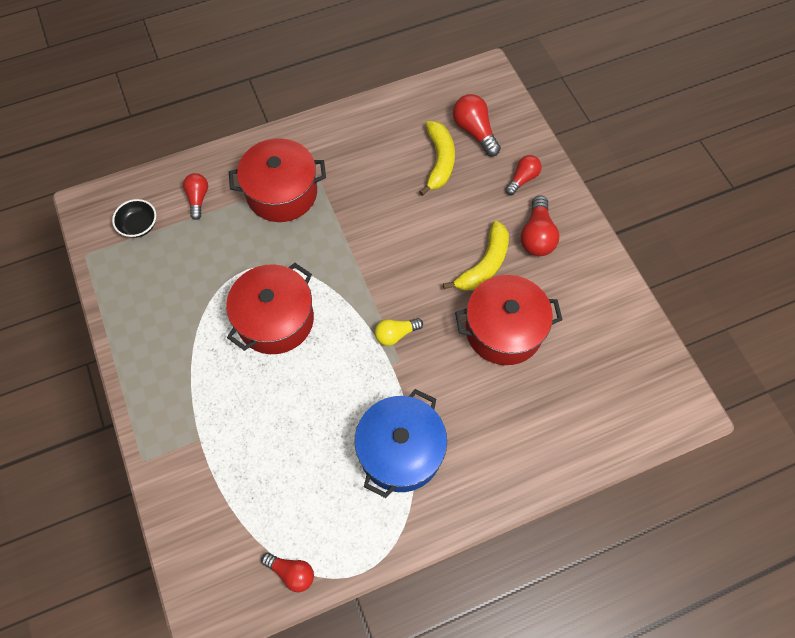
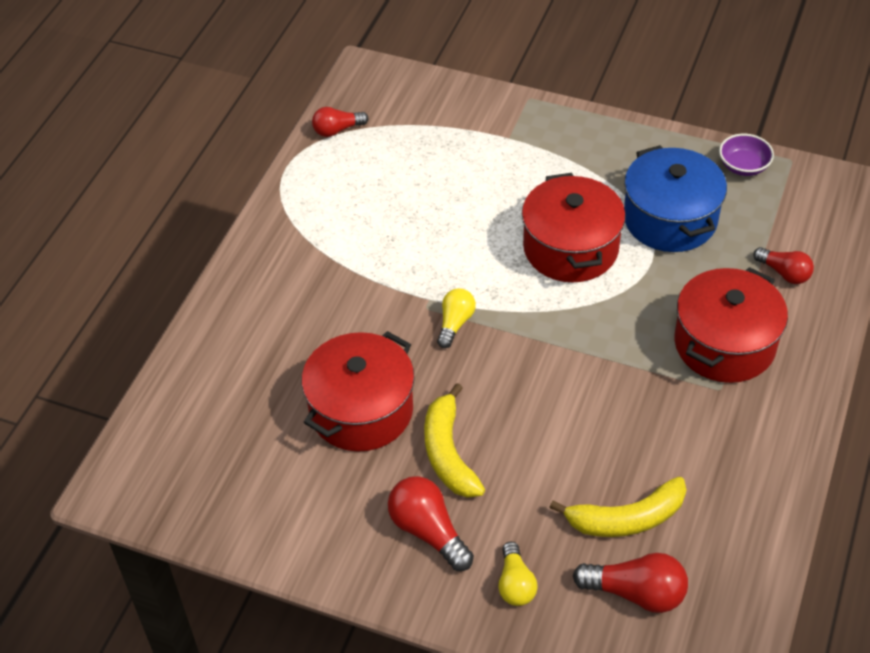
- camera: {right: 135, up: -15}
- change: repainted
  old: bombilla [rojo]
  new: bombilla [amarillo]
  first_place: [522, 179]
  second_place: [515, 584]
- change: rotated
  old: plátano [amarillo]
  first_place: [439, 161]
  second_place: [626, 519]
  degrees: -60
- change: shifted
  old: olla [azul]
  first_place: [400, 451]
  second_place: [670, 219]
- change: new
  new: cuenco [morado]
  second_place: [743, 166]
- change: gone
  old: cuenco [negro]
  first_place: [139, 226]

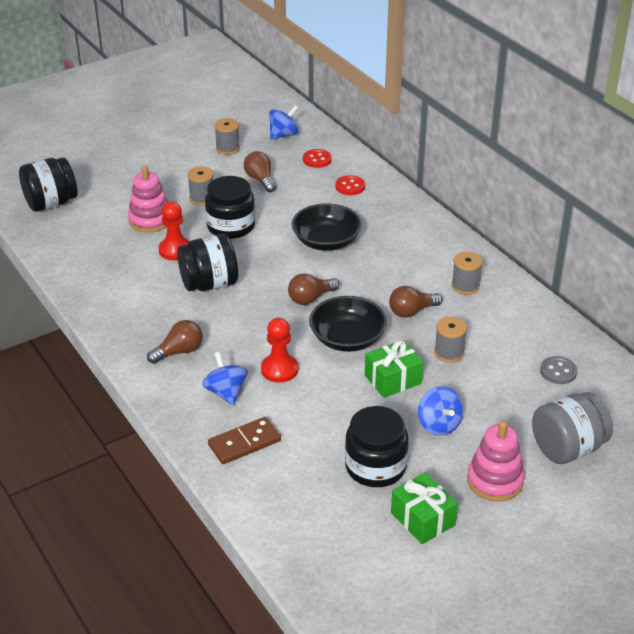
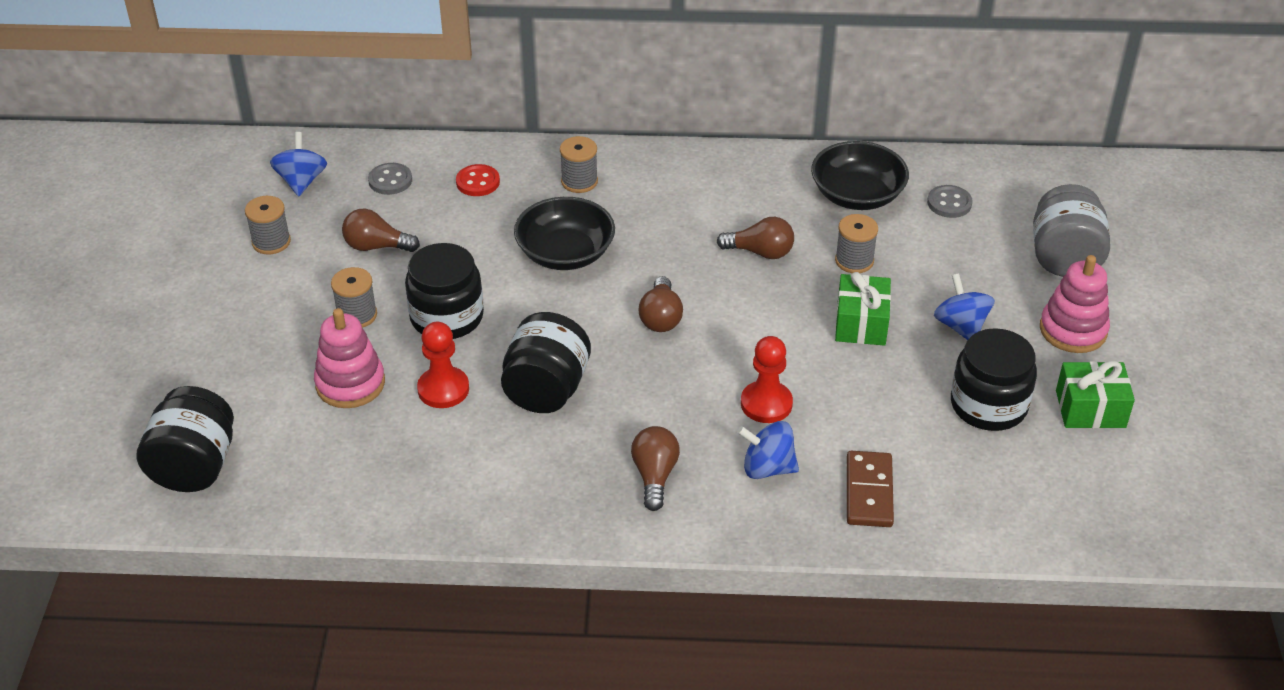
- camera: {right: -55, up: 5}
- change: repainted
  old: botón [rojo]
  new: botón [gris]
  first_place: [317, 160]
  second_place: [390, 180]
- change: shifted
  old: carrete [gris]
  first_place: [465, 286]
  second_place: [579, 181]
- change: rotated
  old: bombilla [marrón]
  first_place: [412, 311]
  second_place: [760, 252]
  degrees: -90
- change: shifted
  old: cuenco [negro]
  first_place: [347, 339]
  second_place: [857, 195]
- change: rotated
  old: peonza [azul]
  first_place: [439, 425]
  second_place: [961, 326]
  degrees: -120

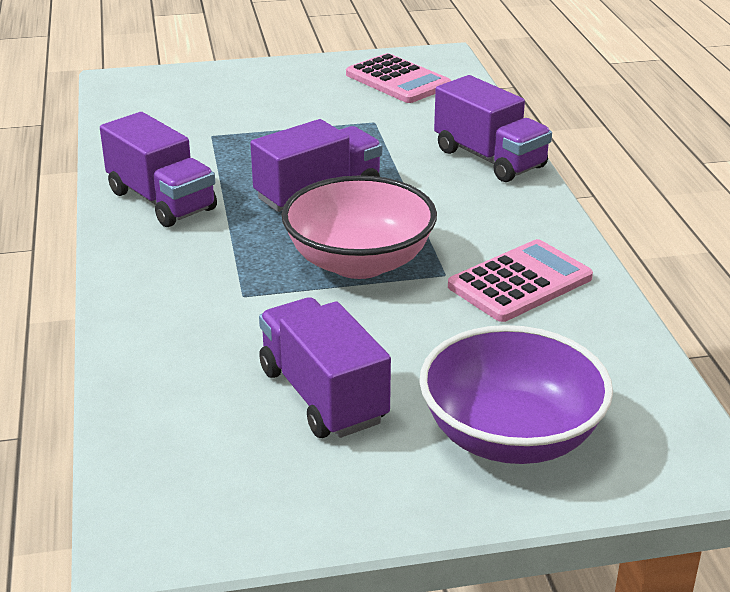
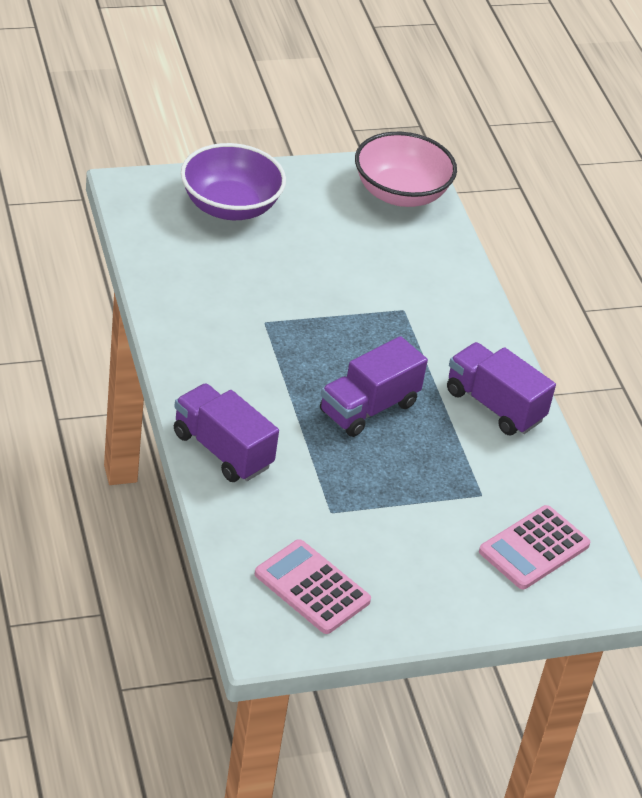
- camera: {right: 170, up: 10}
- change: shifted
  old: cuenco [rosa]
  first_place: [359, 262]
  second_place: [400, 193]
- change: shifted
  old: calculadora [rosa]
  first_place: [520, 282]
  second_place: [534, 548]
- change: gone
  old: camión [morado]
  first_place: [323, 395]

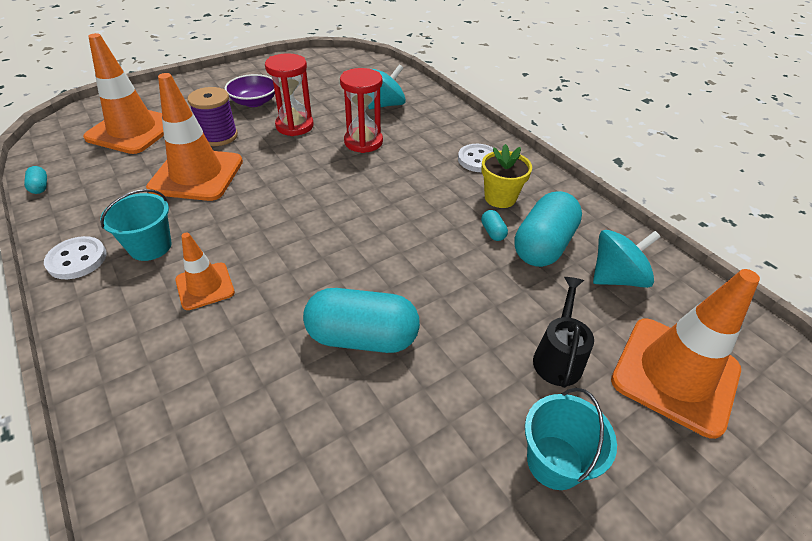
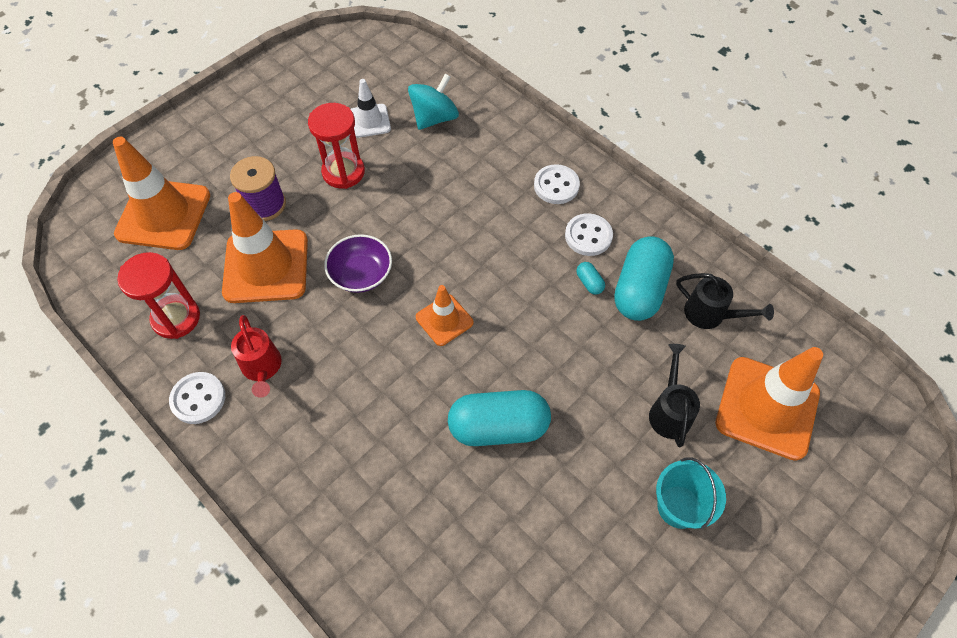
- camera: {right: -10, up: 15}
- change: shifted
  old: reloj de arena [rojo]
  first_place: [363, 142]
  second_place: [176, 318]
- change: swapped
  old: balde [turquesa]
  new: regadera [rojo]
  first_place: [150, 246]
  second_place: [262, 369]
- change: shifted
  old: cuenco [morado]
  first_place: [254, 102]
  second_place: [361, 274]
- change: new
  new: cono de tráfico [blanco]
  second_place: [369, 121]
- change: shifted
  old: cono de tráfico [naranja]
  first_place: [205, 286]
  second_place: [444, 320]
- change: swapped
  old: maceta [amarillo]
  new: botón [blanco]
  first_place: [500, 198]
  second_place: [588, 236]
- change: swapped
  old: peonza [turquesa]
  new: regadera [negro]
  first_place: [616, 278]
  second_place: [711, 315]
- change: gone
  old: cápsula [turquesa]
  first_place: [40, 187]

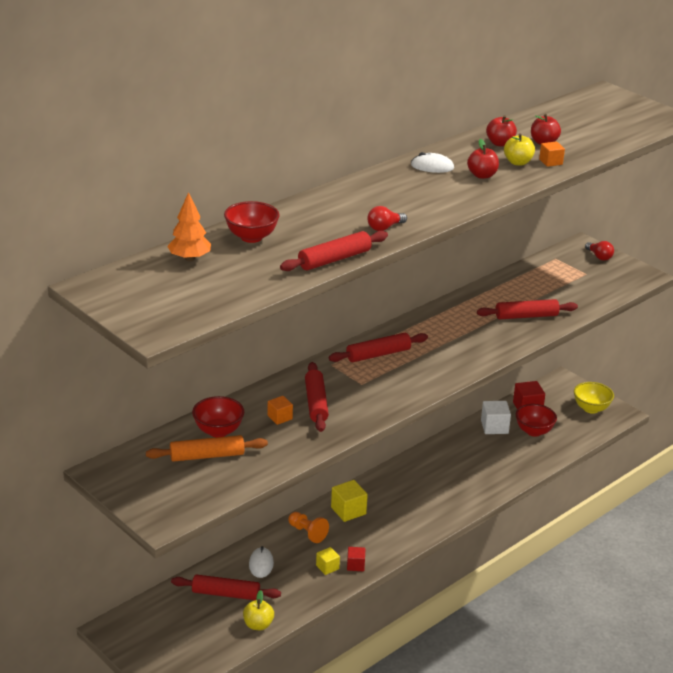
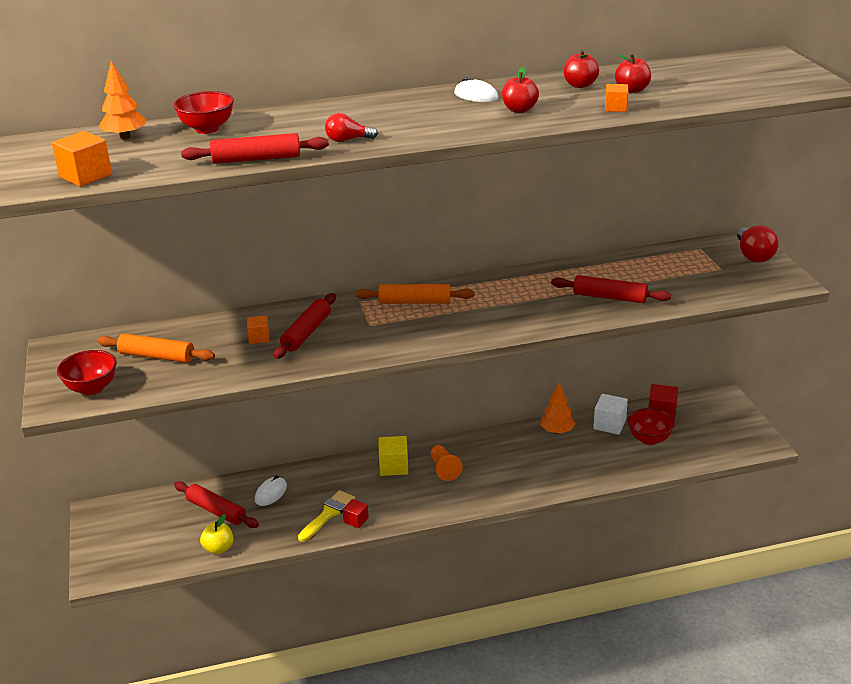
- camera: {right: 30, up: 0}
- change: new
  new: cubo [naranja]
  second_place: [85, 176]
- change: shifted
  old: cuenco [rojo]
  first_place: [218, 431]
  second_place: [91, 388]
- change: swapped
  old: cubo [amarillo]
  new: pincel [amarillo]
  first_place: [327, 567]
  second_place: [328, 514]
- change: repainted
  old: rodillo [rojo]
  new: rodillo [naranja]
  first_place: [378, 354]
  second_place: [415, 302]
- change: shifted
  old: peón [naranja]
  first_place: [307, 533]
  second_place: [444, 469]
- change: new
  new: árbol [naranja]
  second_place: [557, 431]
- change: scaled
  old: bombilla [rojo]
  first_place: [599, 257]
  second_place: [753, 255]
  factor: 1.59
- change: gone
  old: manzana [amarillo]
  first_place: [518, 162]
- change: gone
  old: cuenco [amarillo]
  first_place: [591, 408]

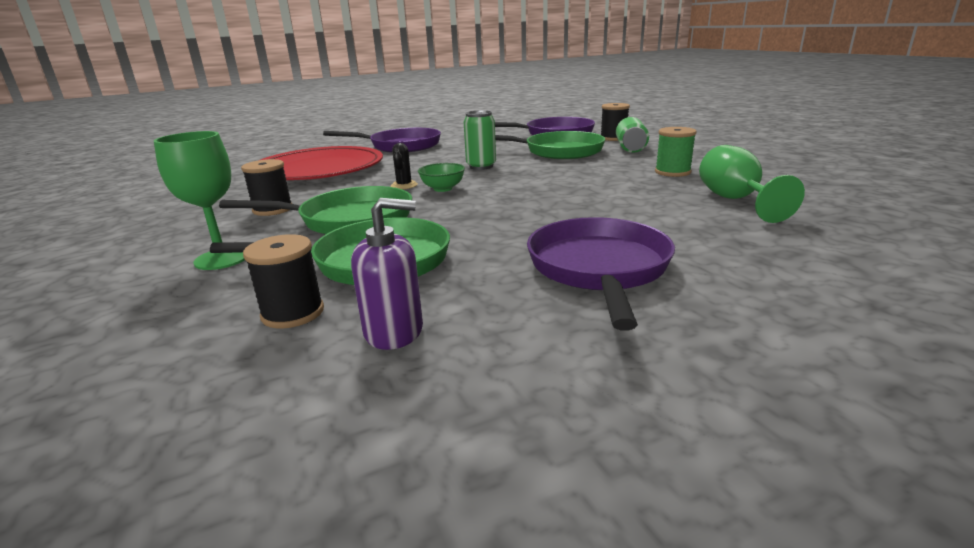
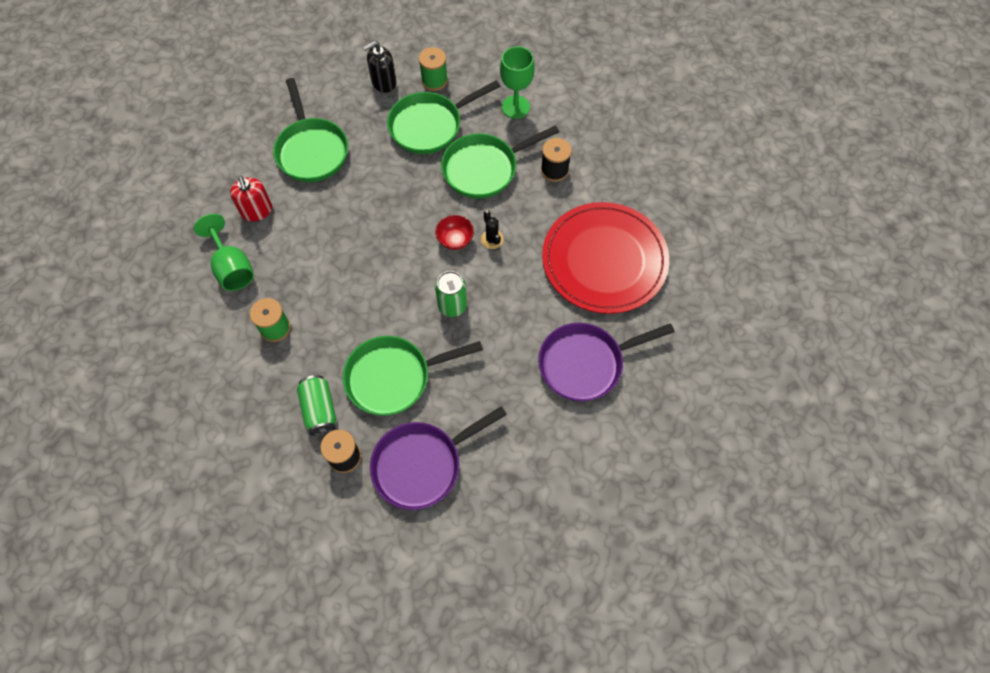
- camera: {right: 155, up: 40}
- change: new
  new: dispensador de jabón [rojo]
  second_place: [256, 211]
- change: repainted
  old: sartén [morado]
  new: sartén [verde]
  first_place: [599, 269]
  second_place: [311, 150]
- change: repainted
  old: dispensador de jabón [morado]
  new: dispensador de jabón [negro]
  first_place: [394, 331]
  second_place: [383, 82]
- change: repainted
  old: carrete [negro]
  new: carrete [verde]
  first_place: [293, 313]
  second_place: [434, 80]
- change: repainted
  old: cuenco [verde]
  new: cuenco [rojo]
  first_place: [443, 189]
  second_place: [455, 240]

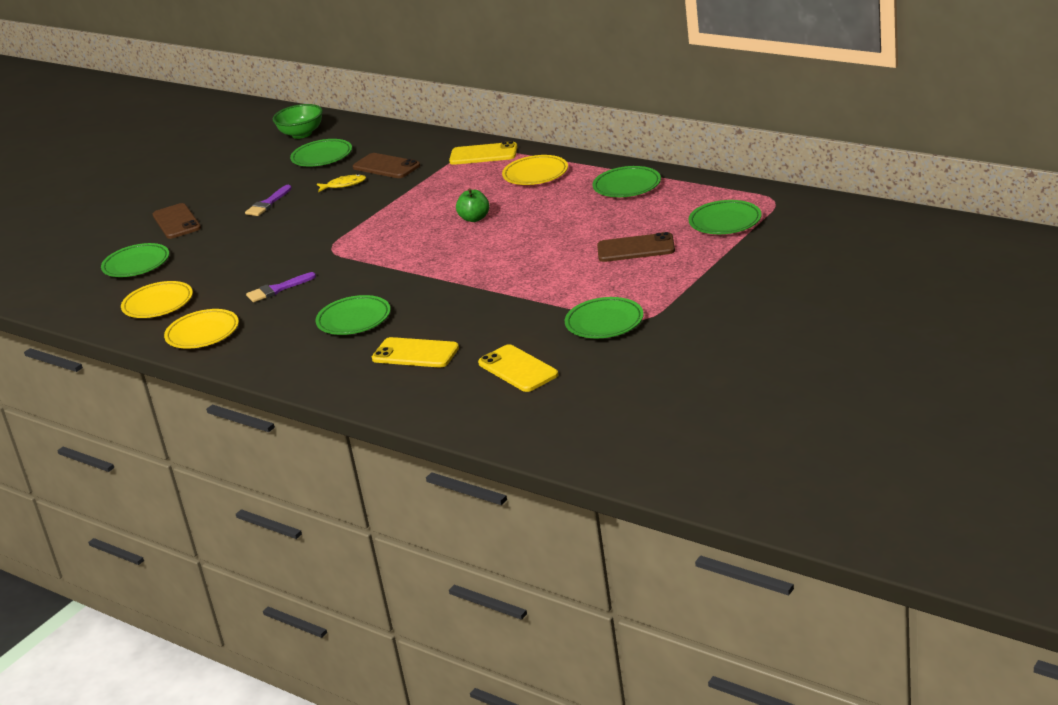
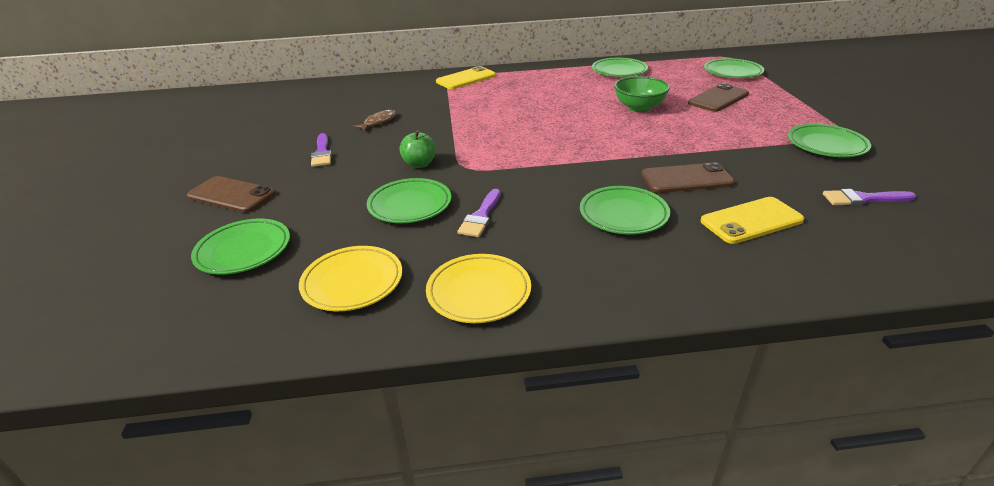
- camera: {right: -45, up: 5}
- change: repainted
  old: pez [amarillo]
  new: pez [marrón]
  first_place: [344, 185]
  second_place: [378, 122]
- change: shifted
  old: plato [verde]
  first_place: [322, 157]
  second_place: [410, 205]
- change: shifted
  old: manzana [verde]
  first_place: [474, 218]
  second_place: [419, 164]
- change: shifted
  old: cuenco [verde]
  first_place: [302, 134]
  second_place: [639, 108]
- change: shifted
  old: móvil [marrón]
  first_place: [386, 167]
  second_place: [686, 179]
- change: swapped
  old: móvil [amarillo]
  new: pincel [morado]
  first_place: [518, 369]
  second_place: [863, 199]
- change: gone
  old: plato [amarillo]
  first_place: [535, 174]

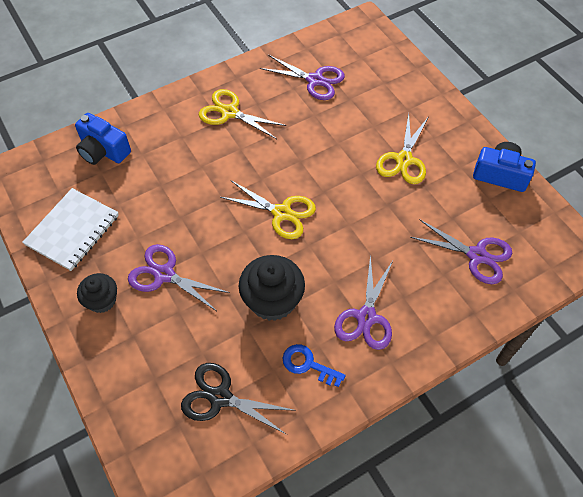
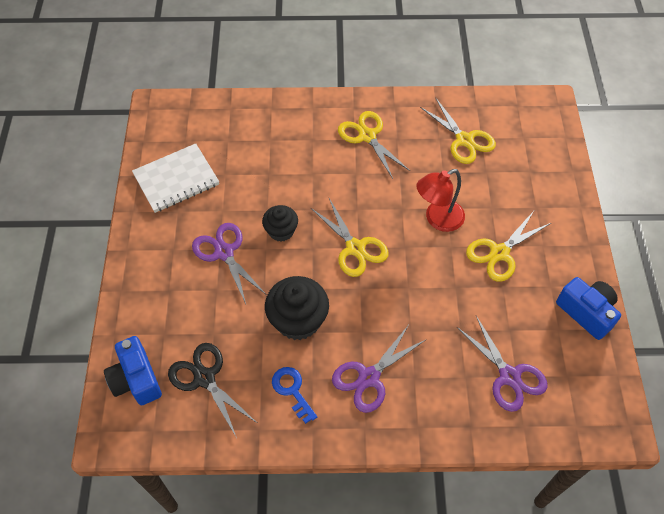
- camera: {right: 30, up: 0}
- change: shifted
  old: cámara [azul]
  first_place: [103, 151]
  second_place: [136, 379]
- change: shifted
  old: magdalena [negro]
  first_place: [102, 300]
  second_place: [281, 231]
- change: new
  new: lámpara [rojo]
  second_place: [437, 219]
- change: repainted
  old: tijeras [morado]
  new: tijeras [amarillo]
  first_place: [315, 80]
  second_place: [464, 140]

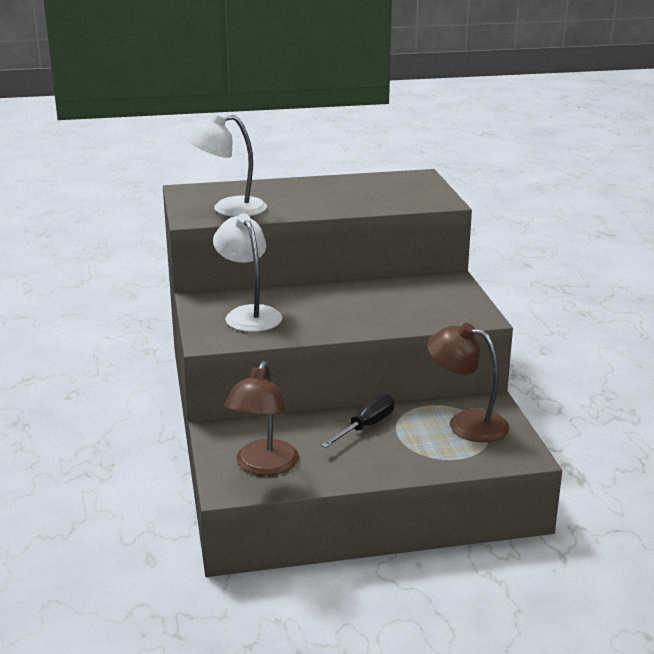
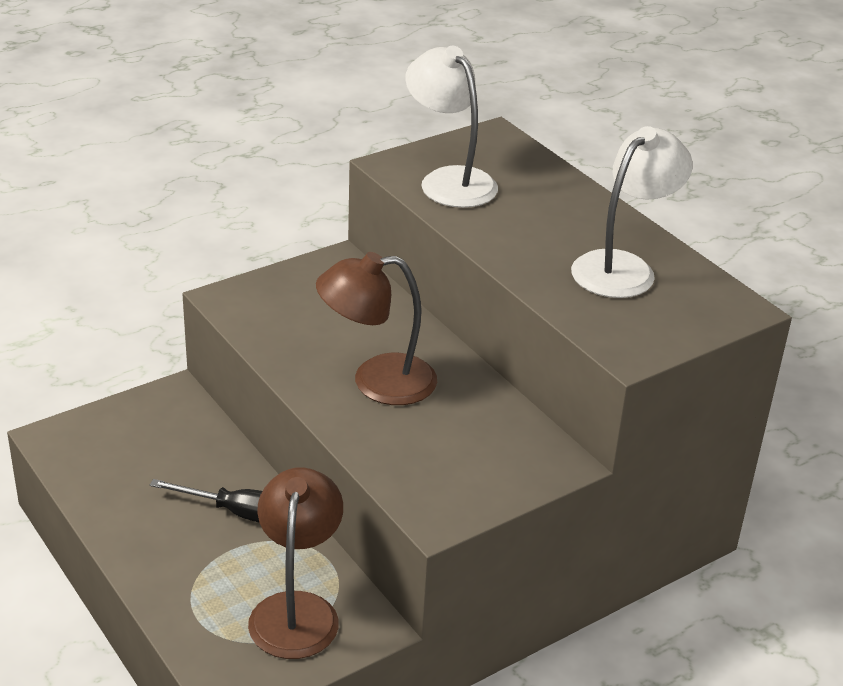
- camera: {right: 65, up: 10}
- change: shifted
  old: lámpara [marrón]
  first_place: [263, 466]
  second_place: [377, 381]
- change: shifted
  old: lámpara [blanco]
  first_place: [249, 314]
  second_place: [623, 267]

